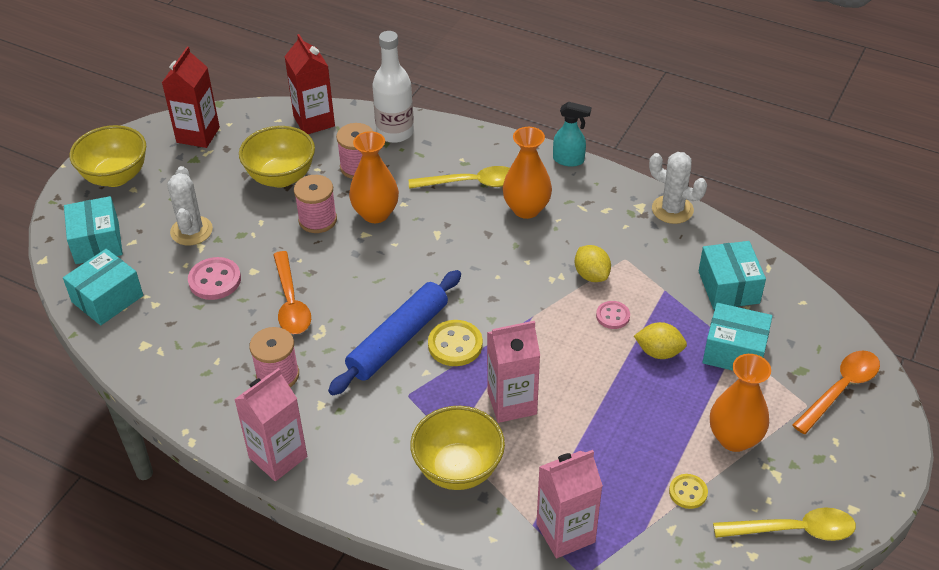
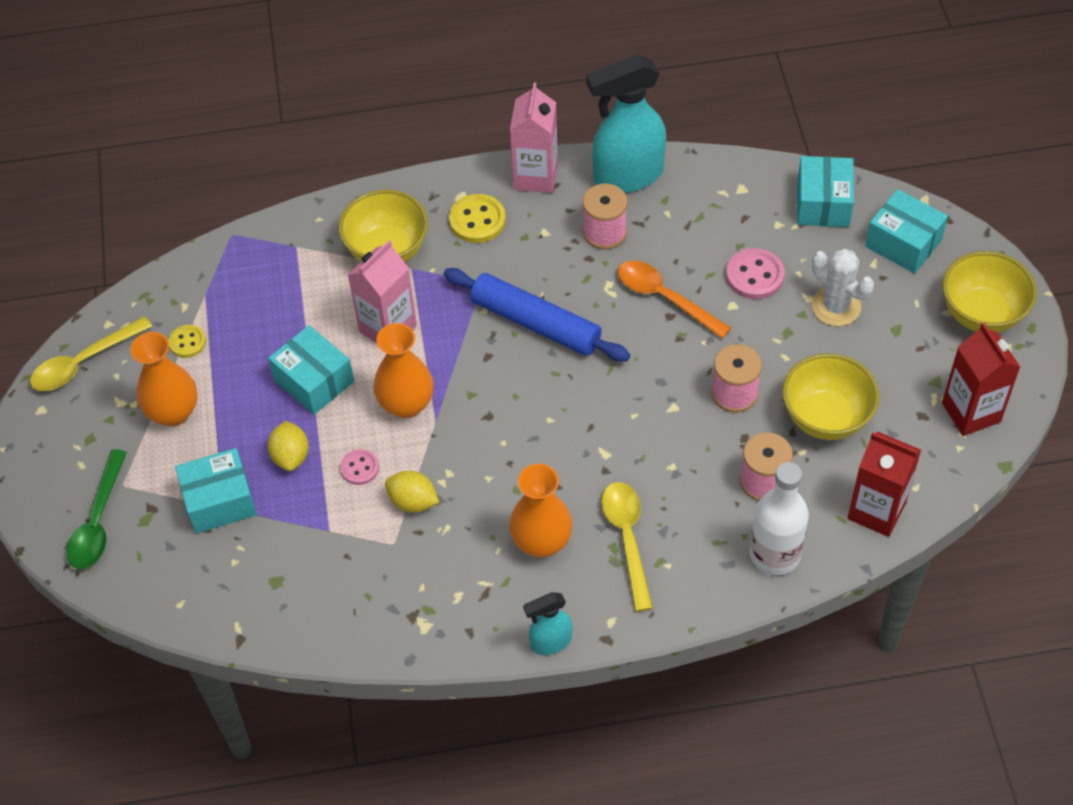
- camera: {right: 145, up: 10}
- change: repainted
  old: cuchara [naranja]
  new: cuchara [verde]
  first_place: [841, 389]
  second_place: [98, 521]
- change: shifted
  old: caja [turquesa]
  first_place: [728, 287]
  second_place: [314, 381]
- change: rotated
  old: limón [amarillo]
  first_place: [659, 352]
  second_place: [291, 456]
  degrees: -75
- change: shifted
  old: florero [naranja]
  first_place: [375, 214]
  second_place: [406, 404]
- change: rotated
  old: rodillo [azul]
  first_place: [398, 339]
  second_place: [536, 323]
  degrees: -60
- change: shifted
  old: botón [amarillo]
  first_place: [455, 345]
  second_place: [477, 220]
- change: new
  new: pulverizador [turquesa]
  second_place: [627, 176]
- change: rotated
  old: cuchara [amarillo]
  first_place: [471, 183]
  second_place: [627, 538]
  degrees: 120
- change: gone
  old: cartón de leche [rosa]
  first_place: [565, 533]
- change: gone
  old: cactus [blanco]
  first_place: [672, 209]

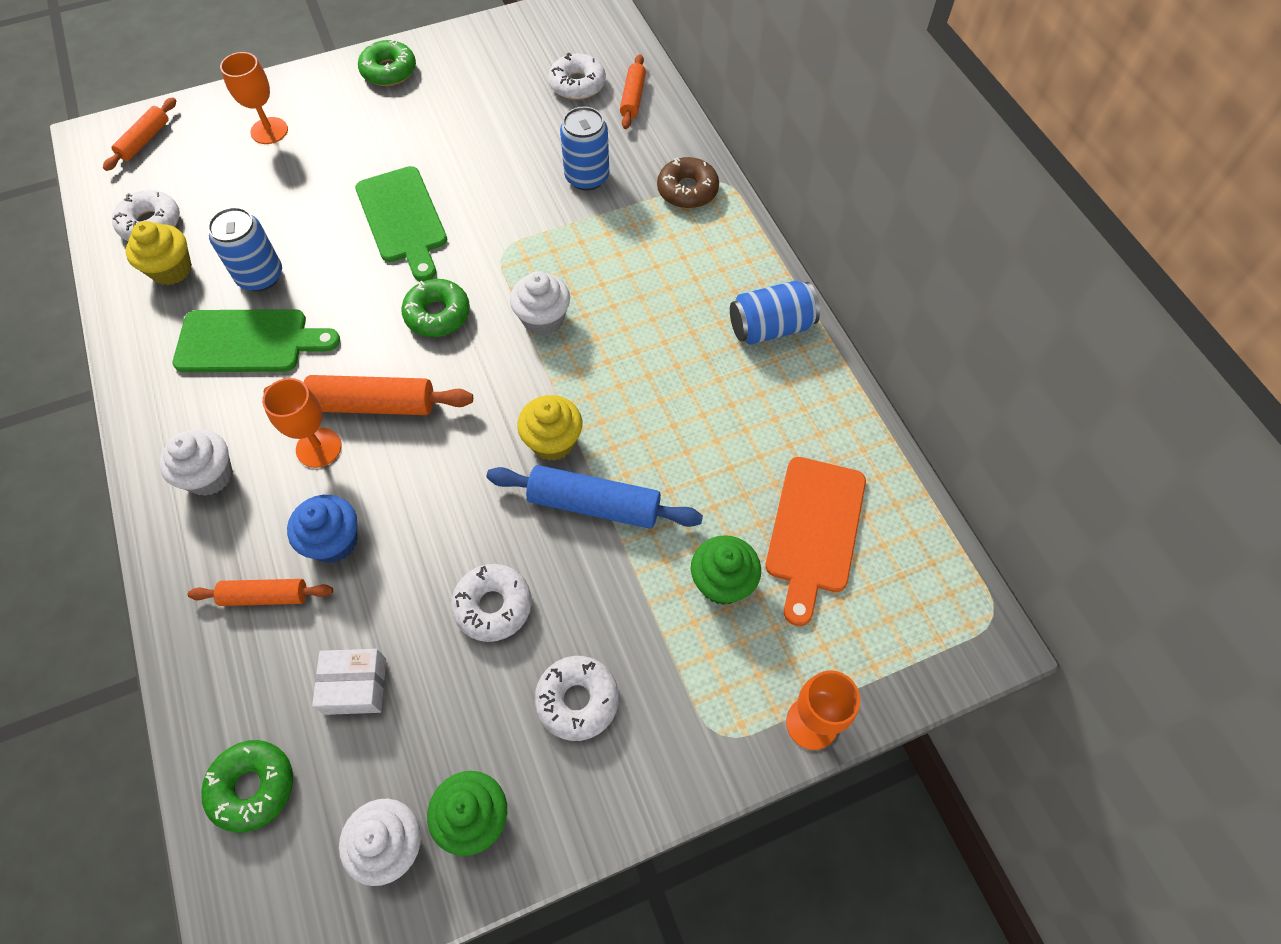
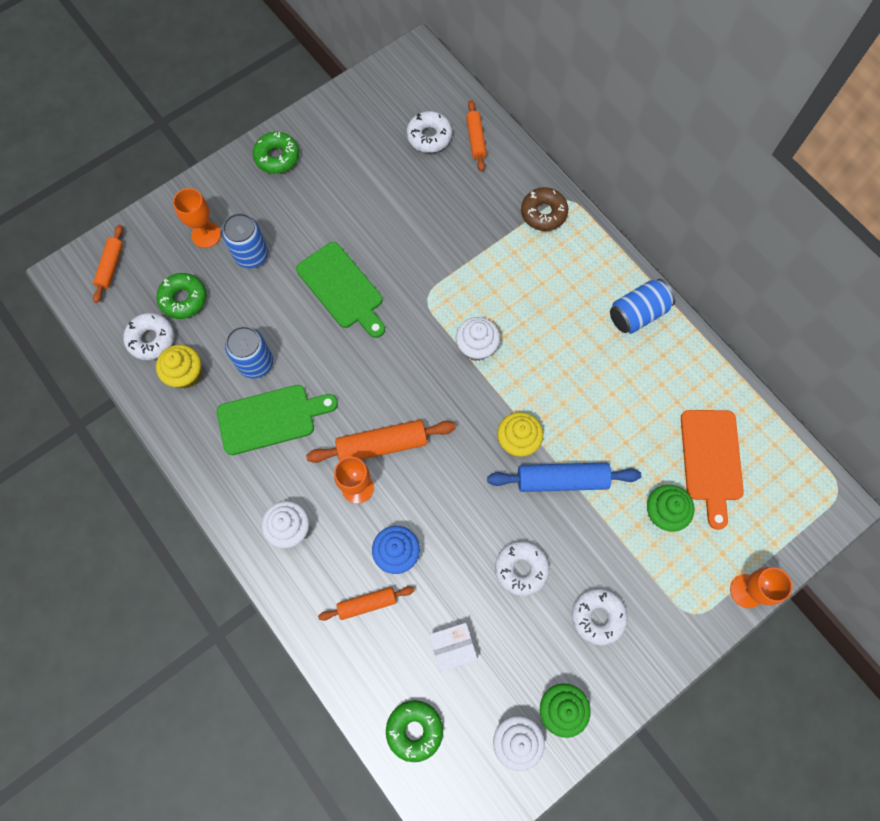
- camera: {right: -15, up: 10}
- change: shifted
  old: rosquilla [verde]
  first_place: [437, 314]
  second_place: [183, 299]
- change: shifted
  old: lata [azul]
  first_place: [587, 177]
  second_place: [251, 255]

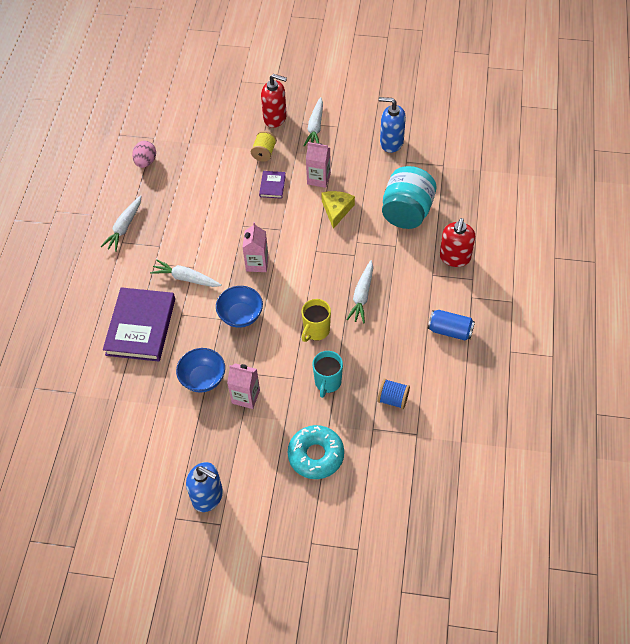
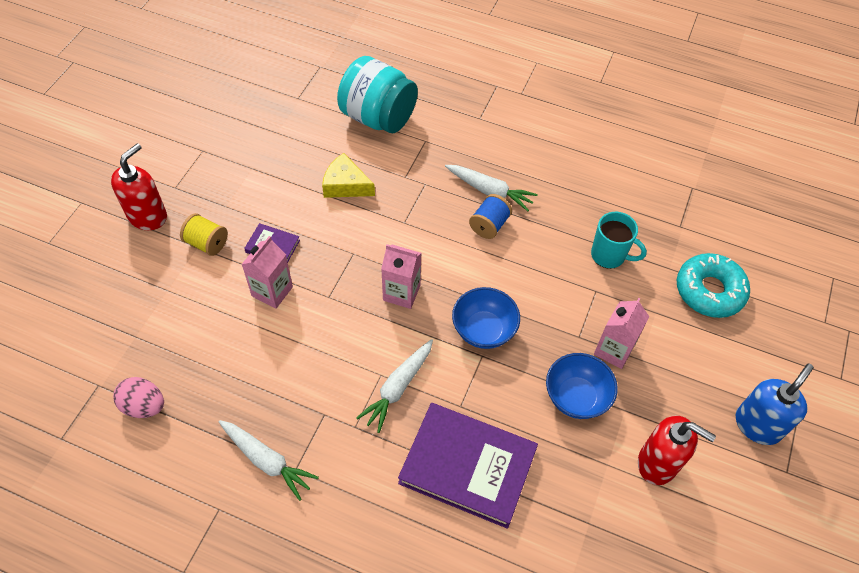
- camera: {right: -80, up: 0}
- change: shifted
  old: cartón de leche [rosa]
  first_place: [318, 178]
  second_place: [272, 291]
- change: shifted
  old: carrete [azul]
  first_place: [393, 399]
  second_place: [489, 225]
- change: shifted
  old: dispensador de jabón [rojo]
  first_place: [455, 257]
  second_place: [658, 463]
- change: gone
  old: taza [amarillo]
  first_place: [316, 331]
- change: gone
  old: zanahoria [blanco]
  first_place: [315, 127]
- change: gone
  old: dispensador de jabón [azul]
  first_place: [391, 142]
- change: gone
  old: lata [azul]
  first_place: [450, 330]

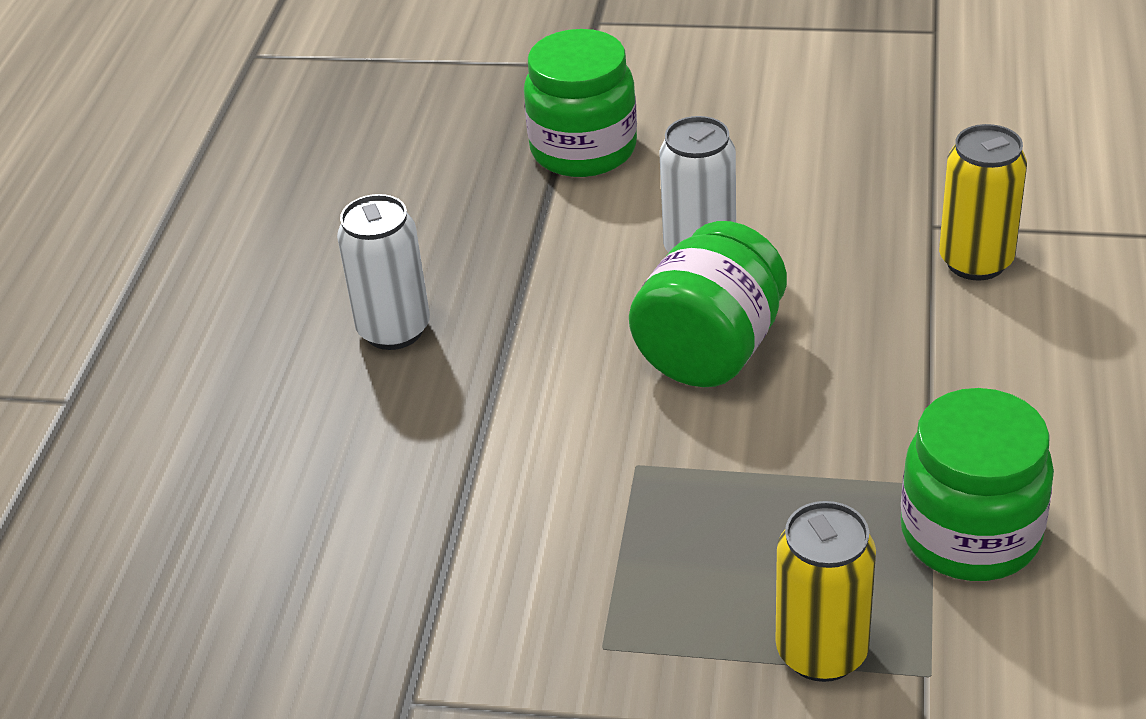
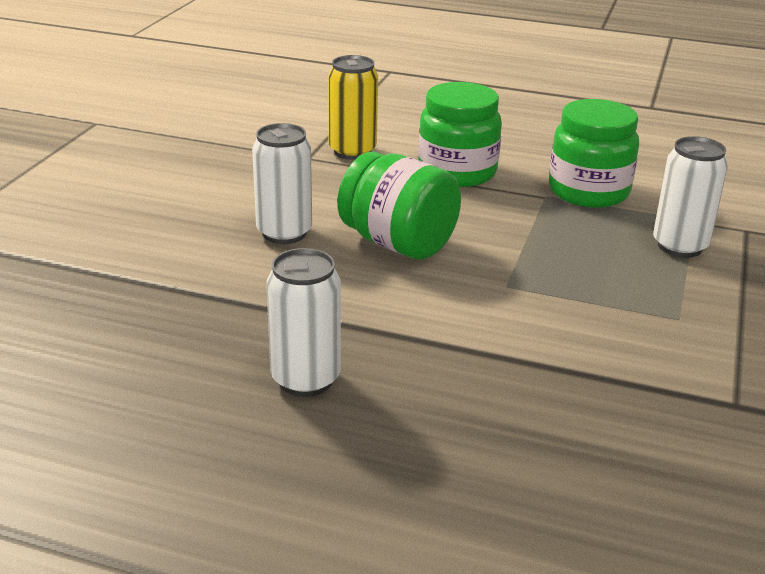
- camera: {right: -85, up: -10}
- change: shifted
  old: tarro [verde]
  first_place: [583, 150]
  second_place: [457, 172]
- change: repainted
  old: lata [amarillo]
  new: lata [blanco]
  first_place: [821, 652]
  second_place: [680, 246]

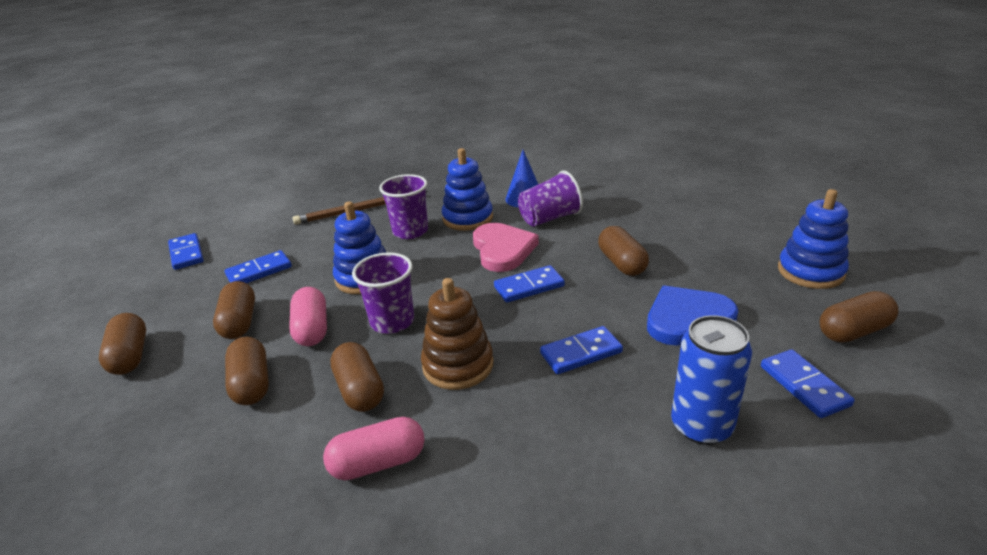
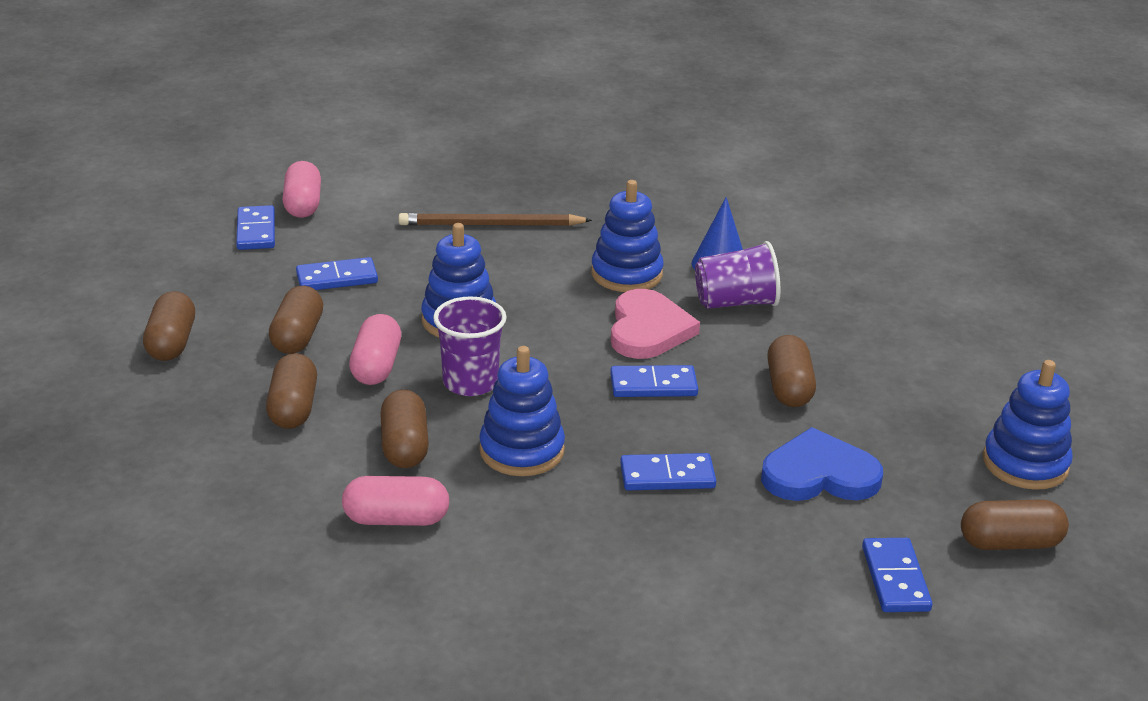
- camera: {right: 15, up: 0}
- change: new
  new: cápsula [rosa]
  second_place: [303, 205]
- change: repainted
  old: juguete apilable [marrón]
  new: juguete apilable [azul]
  first_place: [458, 365]
  second_place: [522, 450]
- change: gone
  old: vaso [morado]
  first_place: [410, 231]
- change: gone
  old: lata [azul]
  first_place: [701, 426]

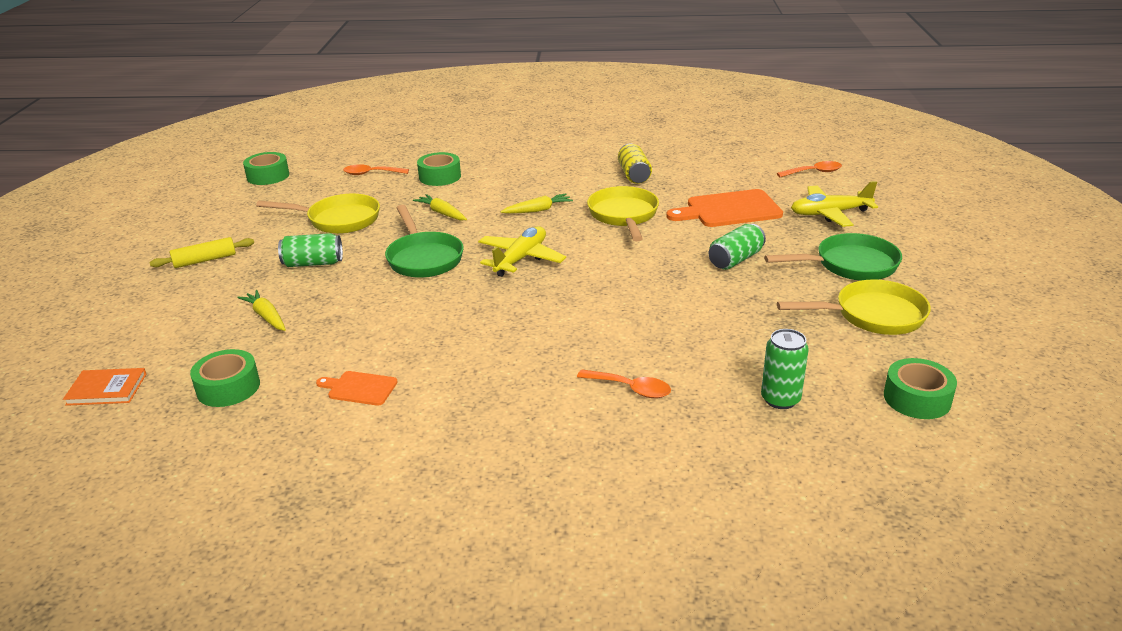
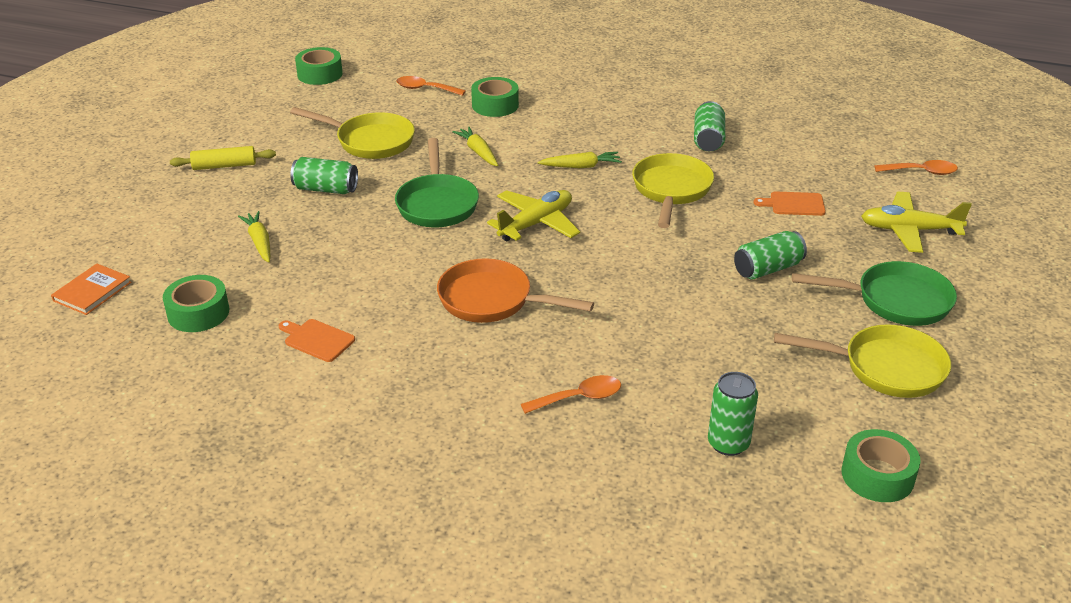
- camera: {right: 15, up: 5}
- change: rotated
  old: libro [naranja]
  first_place: [107, 389]
  second_place: [92, 291]
  degrees: -75
- change: new
  new: sartén [naranja]
  second_place: [492, 300]
- change: rotated
  old: cuchara [naranja]
  first_place: [631, 389]
  second_place: [579, 398]
  degrees: -60
- change: repainted
  old: lata [amarillo]
  new: lata [verde]
  first_place: [634, 175]
  second_place: [708, 139]
- change: scaled
  old: tabla de cortar [naranja]
  first_place: [729, 210]
  second_place: [794, 204]
  factor: 0.53

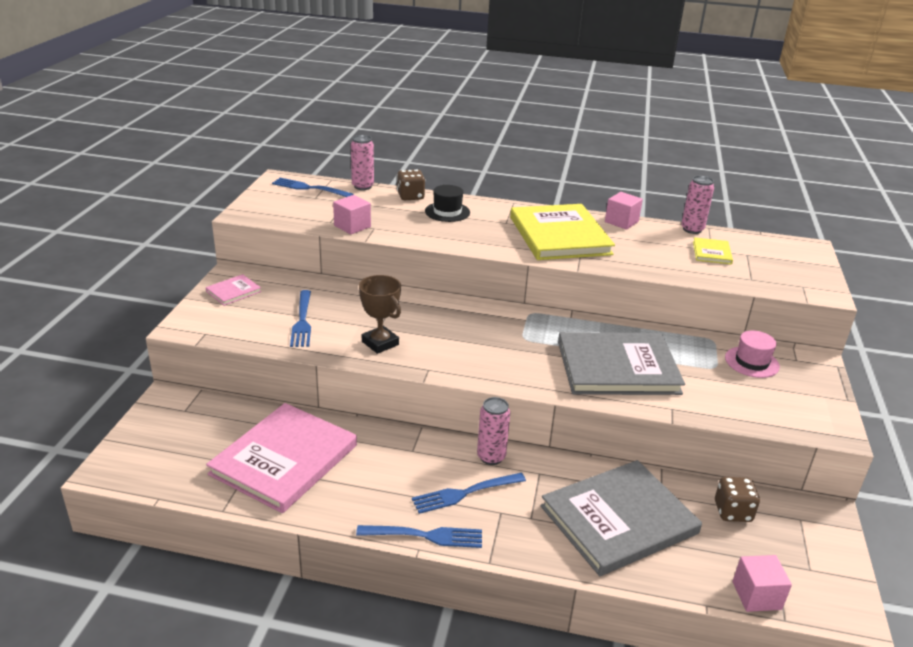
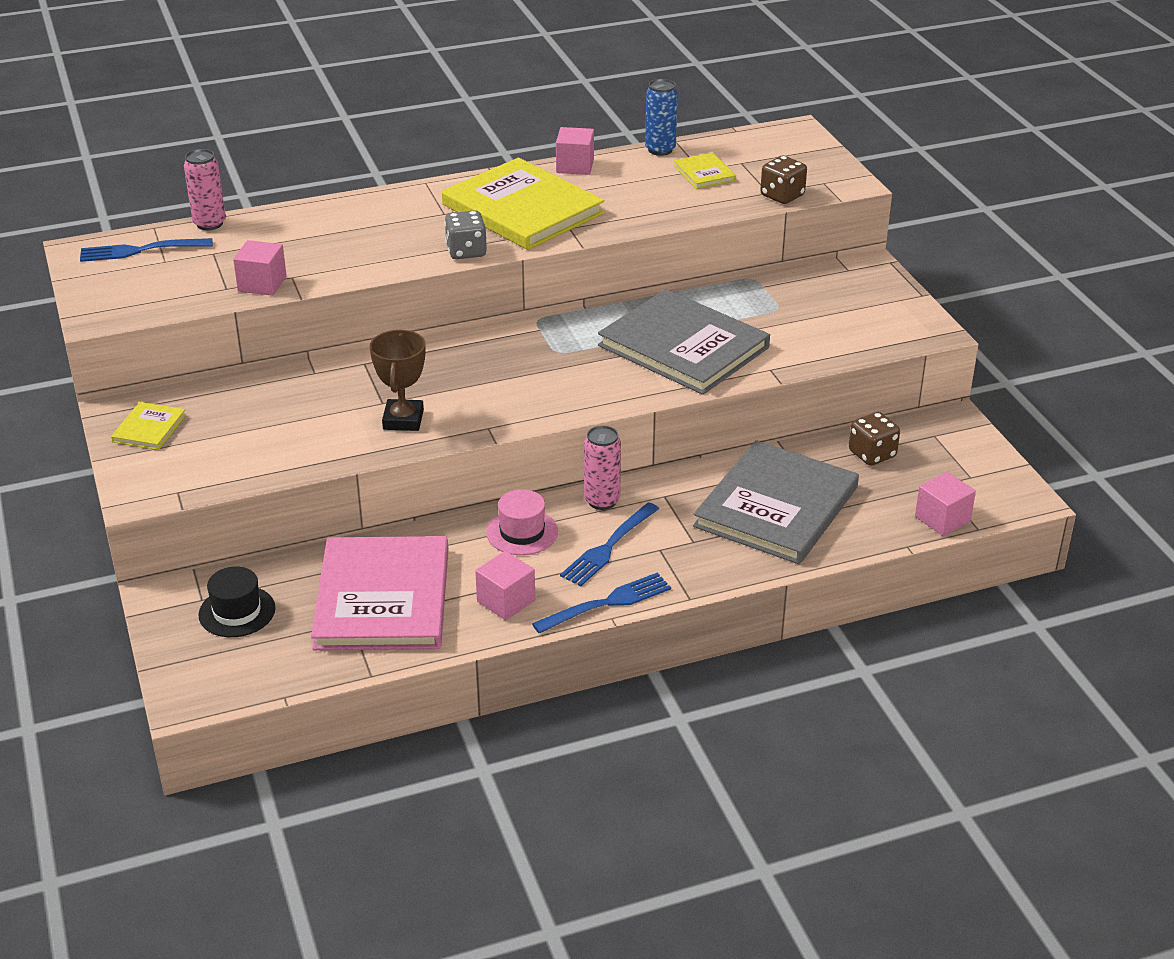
- camera: {right: -30, up: 5}
- change: repainted
  old: libro [rosa]
  new: libro [amarillo]
  first_place: [233, 291]
  second_place: [149, 428]
- change: shifted
  old: sombrero [negro]
  first_place: [447, 212]
  second_place: [237, 612]
- change: rotated
  old: trofeo [marrón]
  first_place: [380, 343]
  second_place: [403, 420]
  degrees: 75
- change: new
  new: dado [gris]
  second_place: [466, 251]
- change: new
  new: cubo [rosa]
  second_place: [506, 601]
- change: shifted
  old: sombrero [rosa]
  first_place: [751, 362]
  second_place: [522, 532]
- change: rotated
  old: libro [gris]
  first_place: [617, 367]
  second_place: [683, 347]
  degrees: 75
- change: repainted
  old: lata [rosa]
  new: lata [azul]
  first_place: [692, 229]
  second_place: [660, 150]
- change: shifted
  old: dado [marrón]
  first_place: [410, 196]
  second_place: [782, 196]
- change: gone
  old: tenedor [azul]
  first_place: [302, 321]

